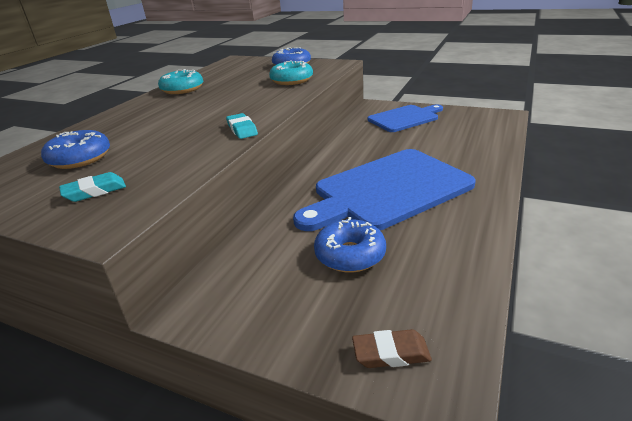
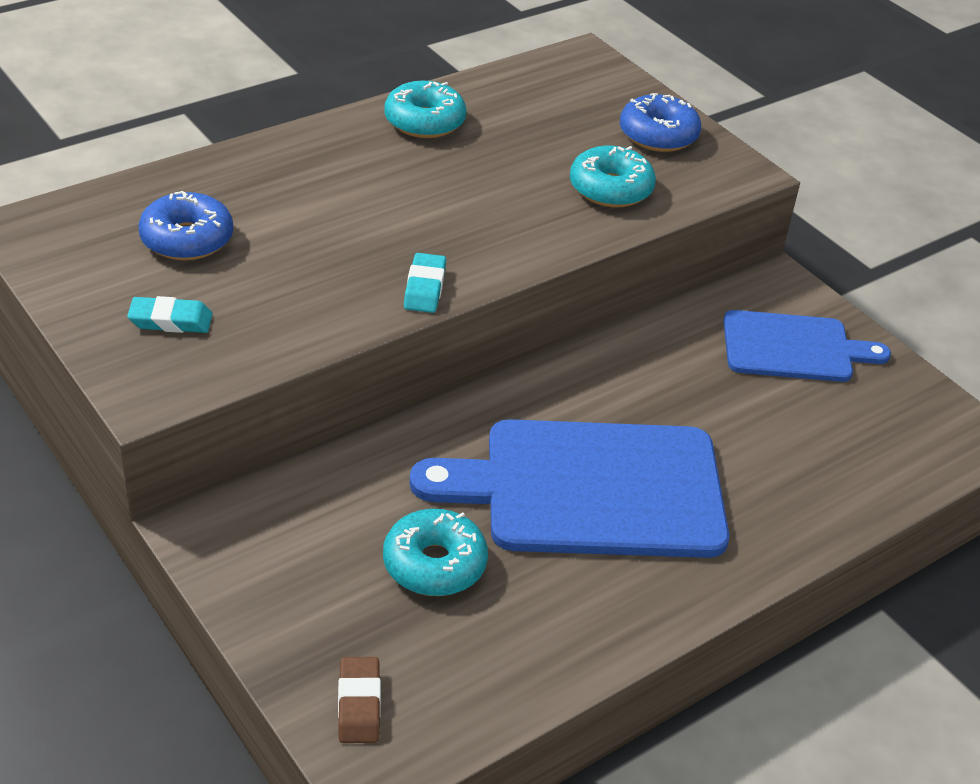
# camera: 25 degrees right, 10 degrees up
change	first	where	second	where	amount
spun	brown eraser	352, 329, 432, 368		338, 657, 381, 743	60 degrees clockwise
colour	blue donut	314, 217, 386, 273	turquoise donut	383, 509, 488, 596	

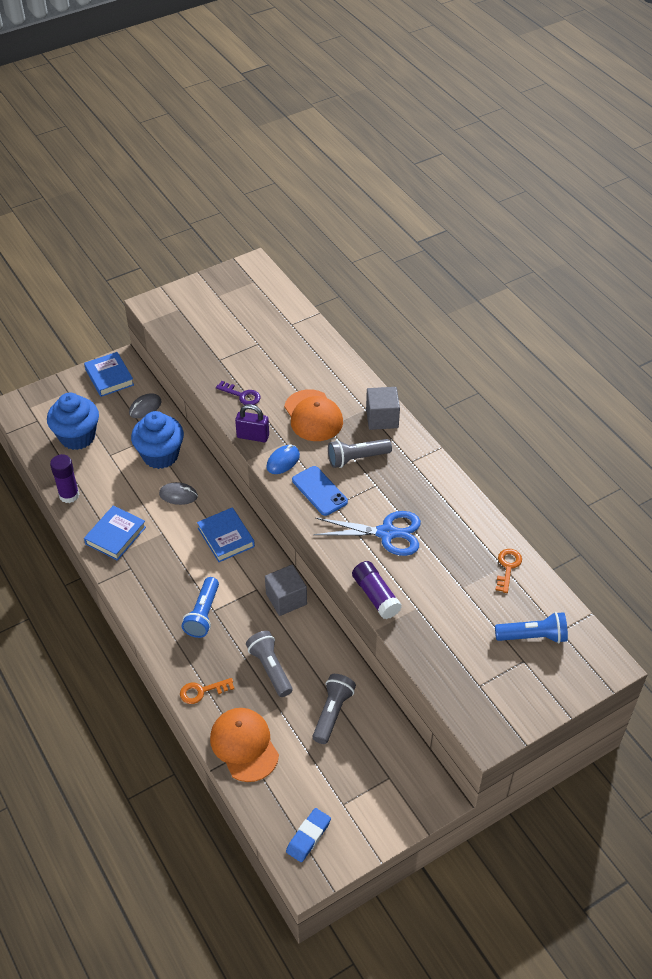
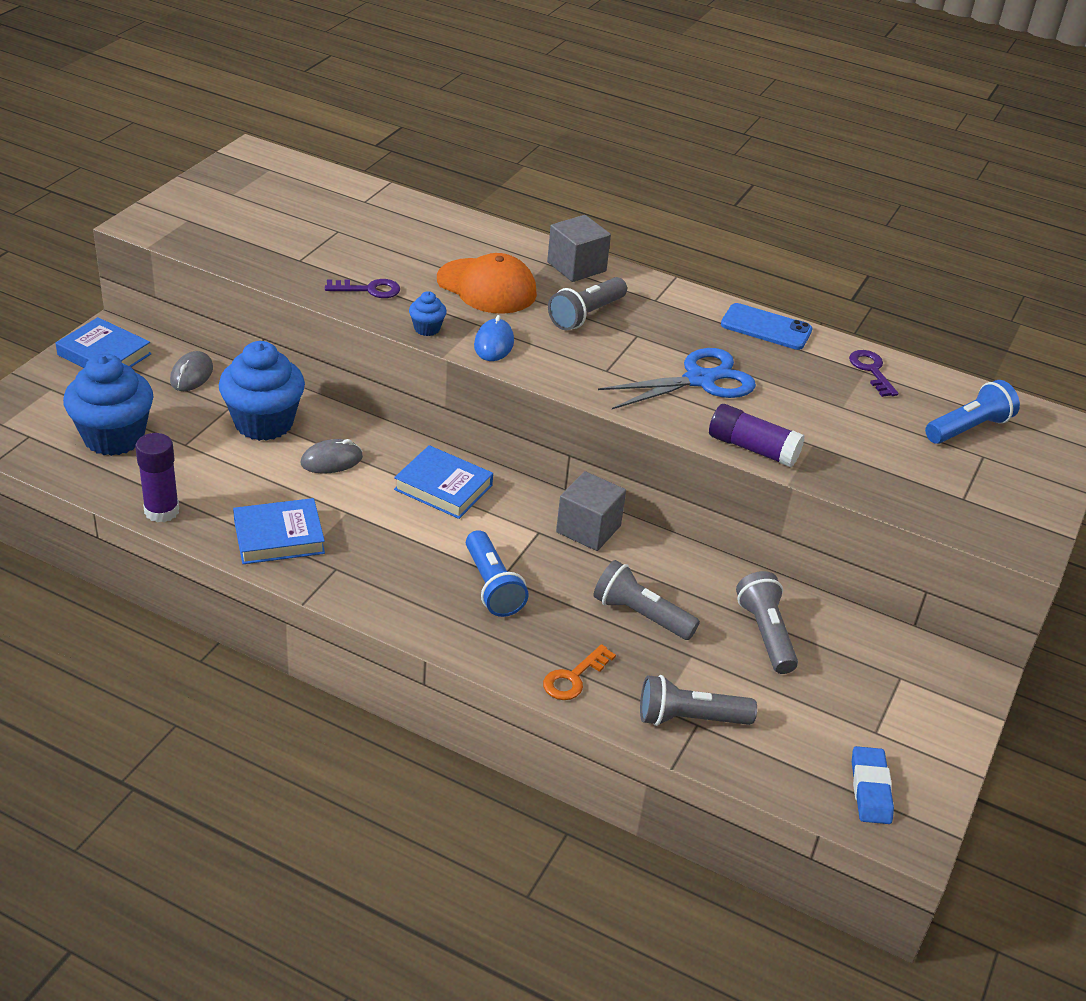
# camera: 35 degrees left, 10 degrees down
change	first	where	second	where	amount
spun	blue book	84, 505, 146, 561		233, 498, 325, 564	75 degrees clockwise
exchanged	purple padlock	235, 404, 269, 442	blue cupcake	409, 291, 447, 336	
exchanged	orange cap	210, 708, 279, 782	grey flashlight	640, 675, 757, 726	
relocated	blue phone	292, 466, 348, 516		721, 303, 812, 350	
colour	orange key	495, 549, 522, 593	purple key	849, 350, 899, 397	

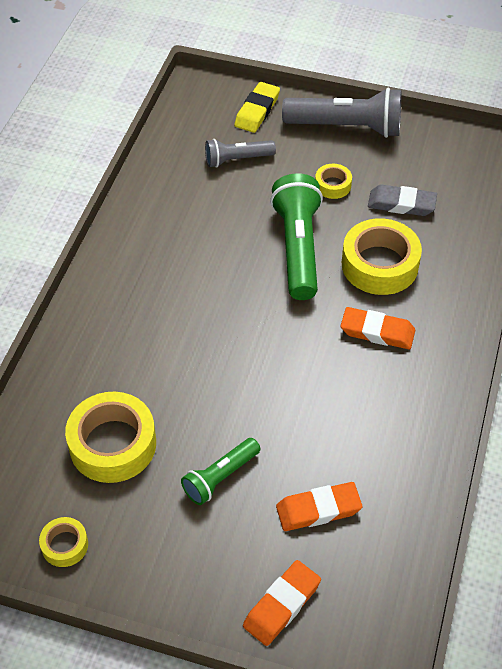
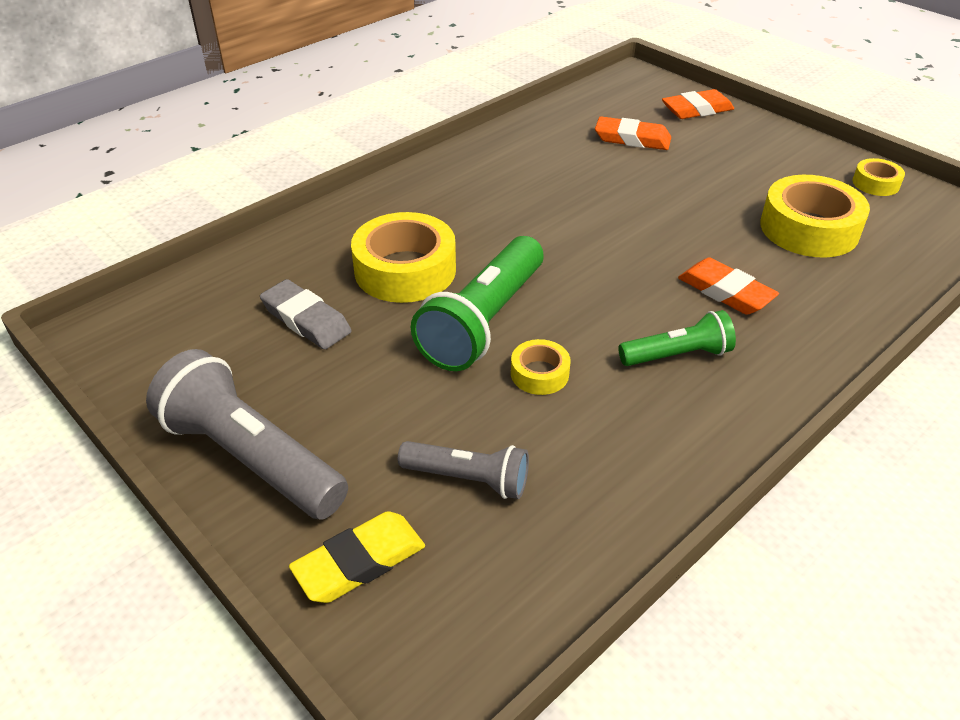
# camera: 150 degrees left, 10 degrees down
change	first	where	second	where	amount
relocated	yellow tape	315, 164, 352, 199		511, 339, 571, 395	
relocated	green flashlight	181, 438, 260, 505		618, 310, 736, 366	
relocated	orange eraser	341, 307, 415, 349		678, 258, 779, 315	

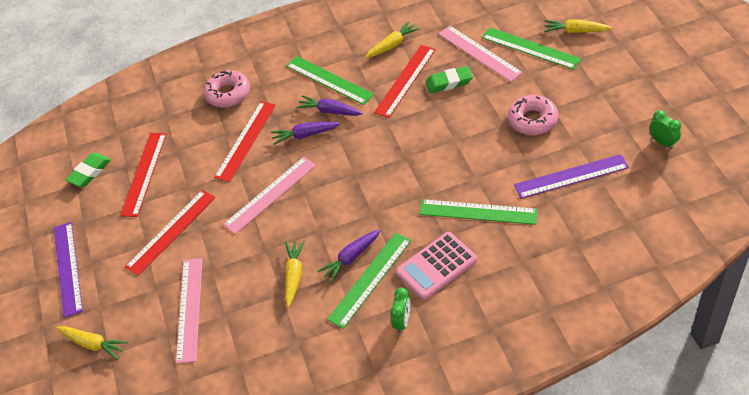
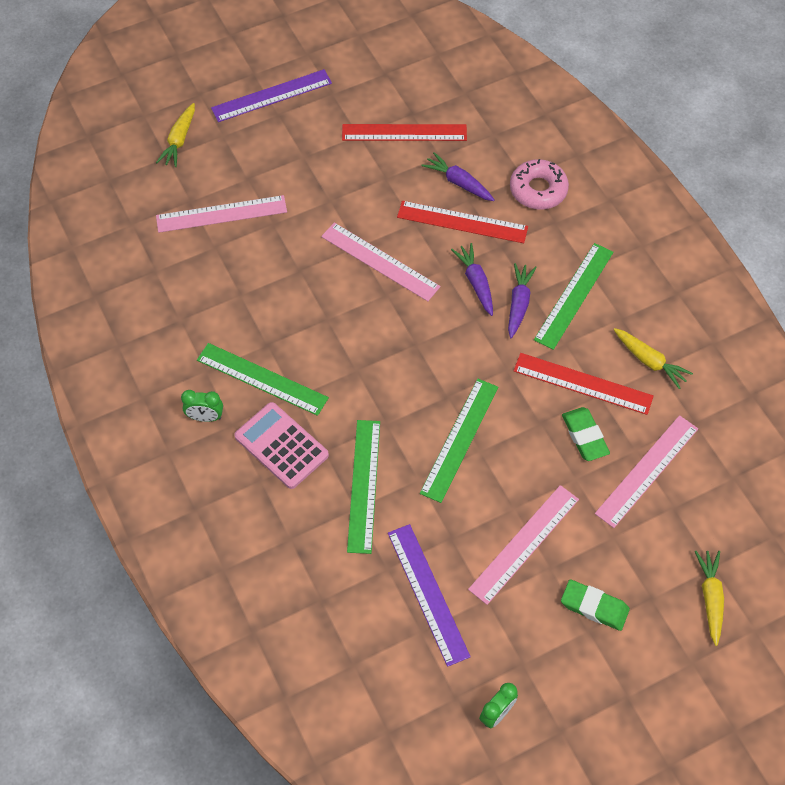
# camera: 75 degrees right, 10 degrees up
change	first	where	second	where	amount
relocated	green ruler	482, 27, 581, 70		420, 379, 498, 503	
relocated	purple carrot	318, 229, 381, 283		421, 152, 494, 201	
exchanged	pink donut	508, 95, 559, 135	pink ruler	468, 485, 579, 605	
relocated	green eraser	66, 153, 111, 187		561, 579, 630, 631	
missing	red ruler	125, 190, 216, 276			
missing	yellow carrot	285, 241, 305, 307			

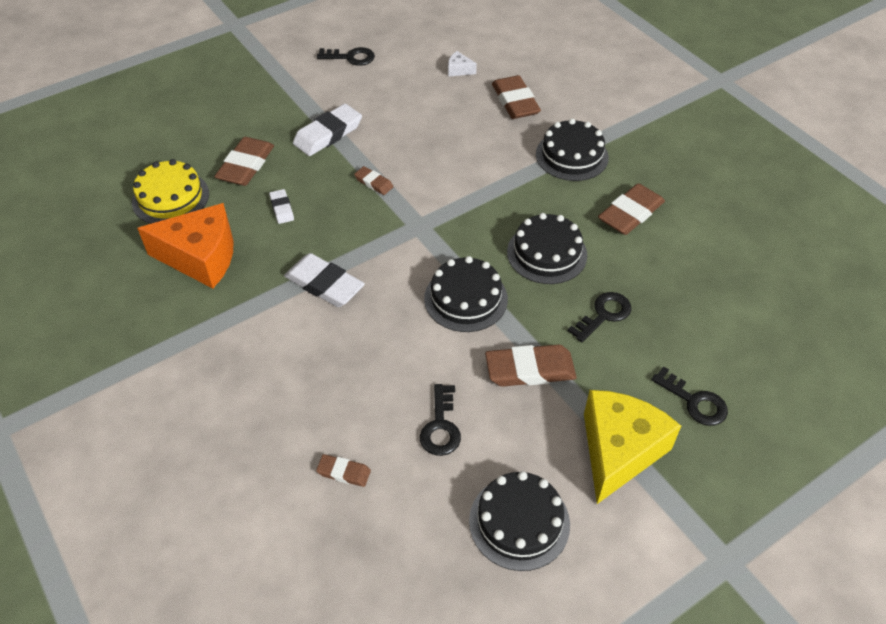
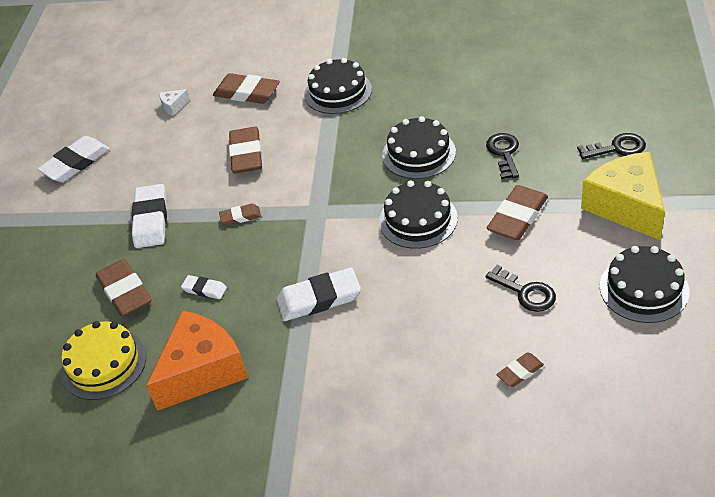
# camera: 45 degrees left, 5 degrees down
change	first	where	second	where	amount
exchanged	black key	317, 47, 375, 66	white eraser	37, 136, 110, 182	
relocated	brown eraser	598, 183, 665, 235		229, 127, 262, 173	

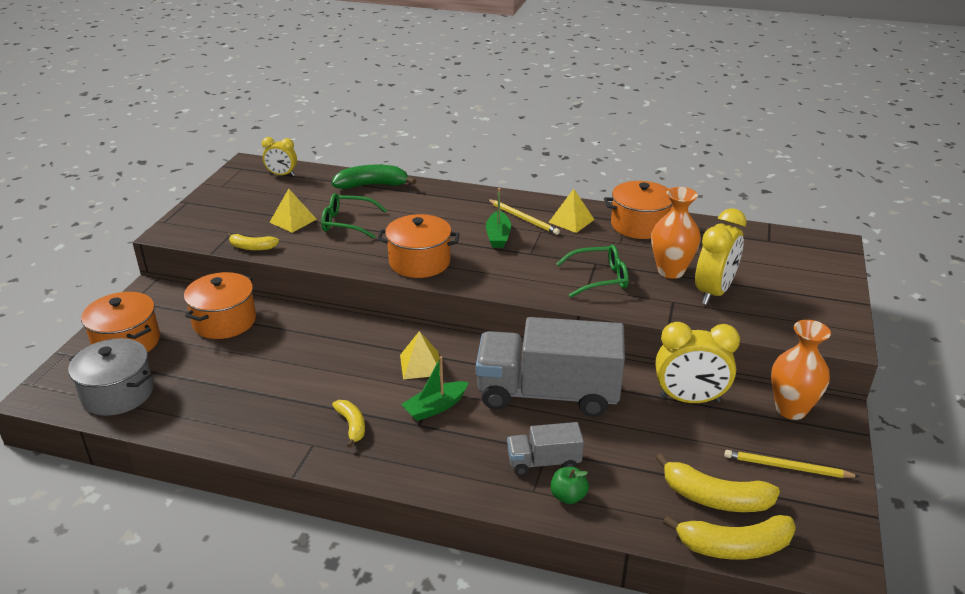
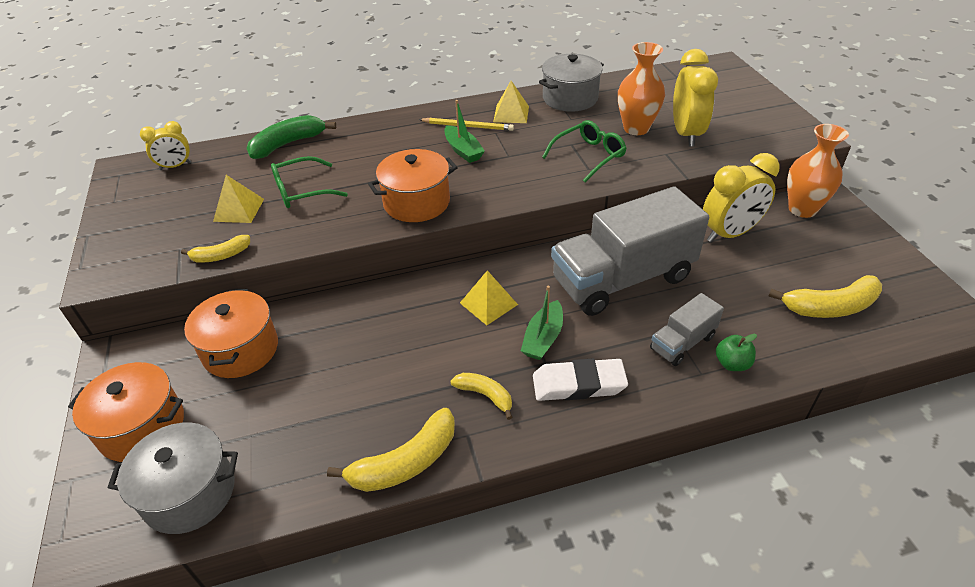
# camera: 30 degrees left, 10 degrees up
change	first	where	second	where	amount
relocated	yellow banana	663, 515, 796, 560		327, 408, 455, 492	
appeared			white eraser	533, 358, 628, 401	
colour	orange pot	604, 181, 672, 239	grey pot	539, 54, 604, 112	
missing	yellow pencil	725, 450, 860, 478			

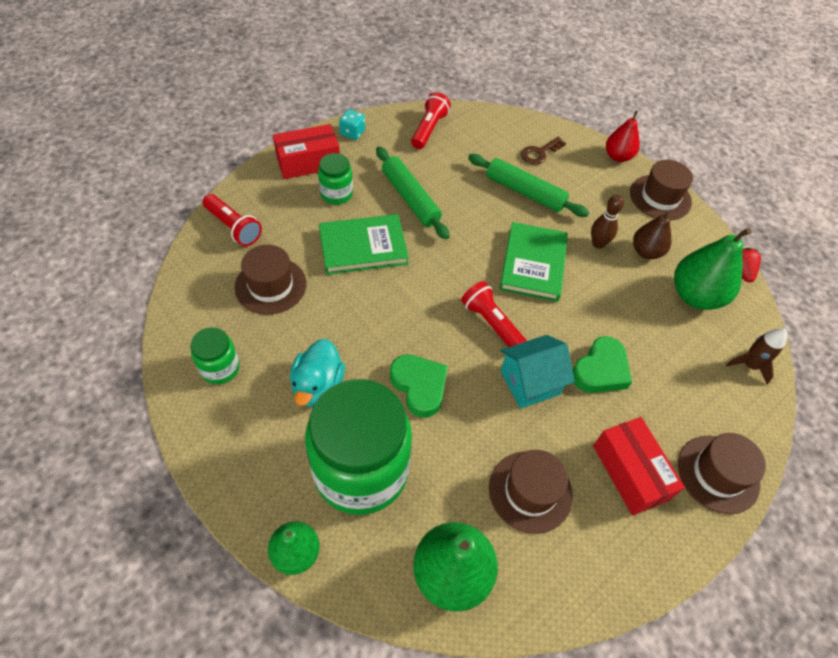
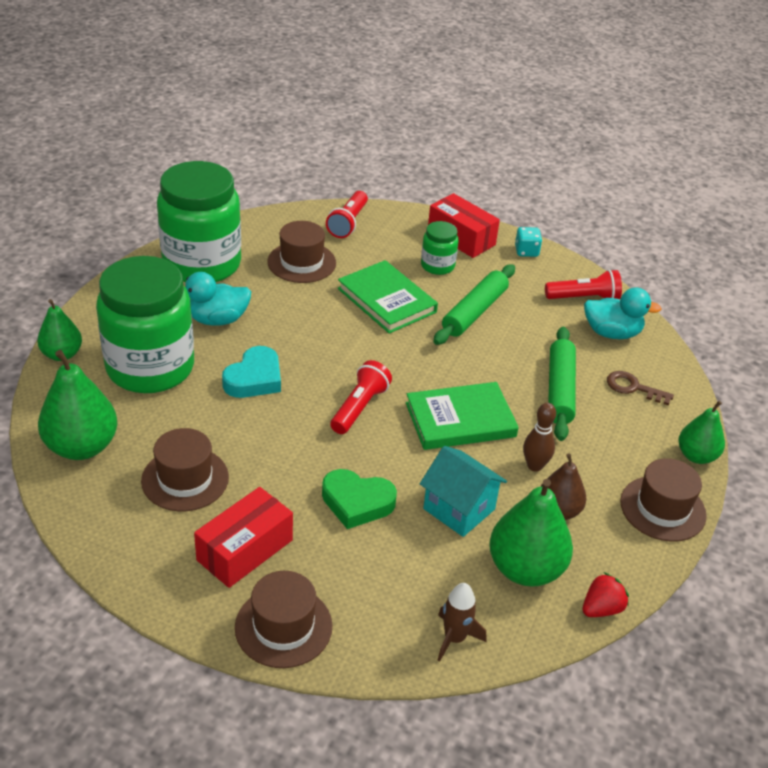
# camera: 65 degrees right, 15 degrees down
change	first	where	second	where	amount
size	green jar	191, 327, 240, 384		157, 161, 241, 282	x2.20
colour	green heart	390, 354, 448, 418	turquoise heart	222, 346, 281, 398	
relocated	turquoise house	500, 335, 575, 409		420, 446, 507, 537	
appeared			turquoise duck	584, 287, 662, 339	
colour	red pear	606, 110, 640, 162	green pear	679, 401, 725, 464	

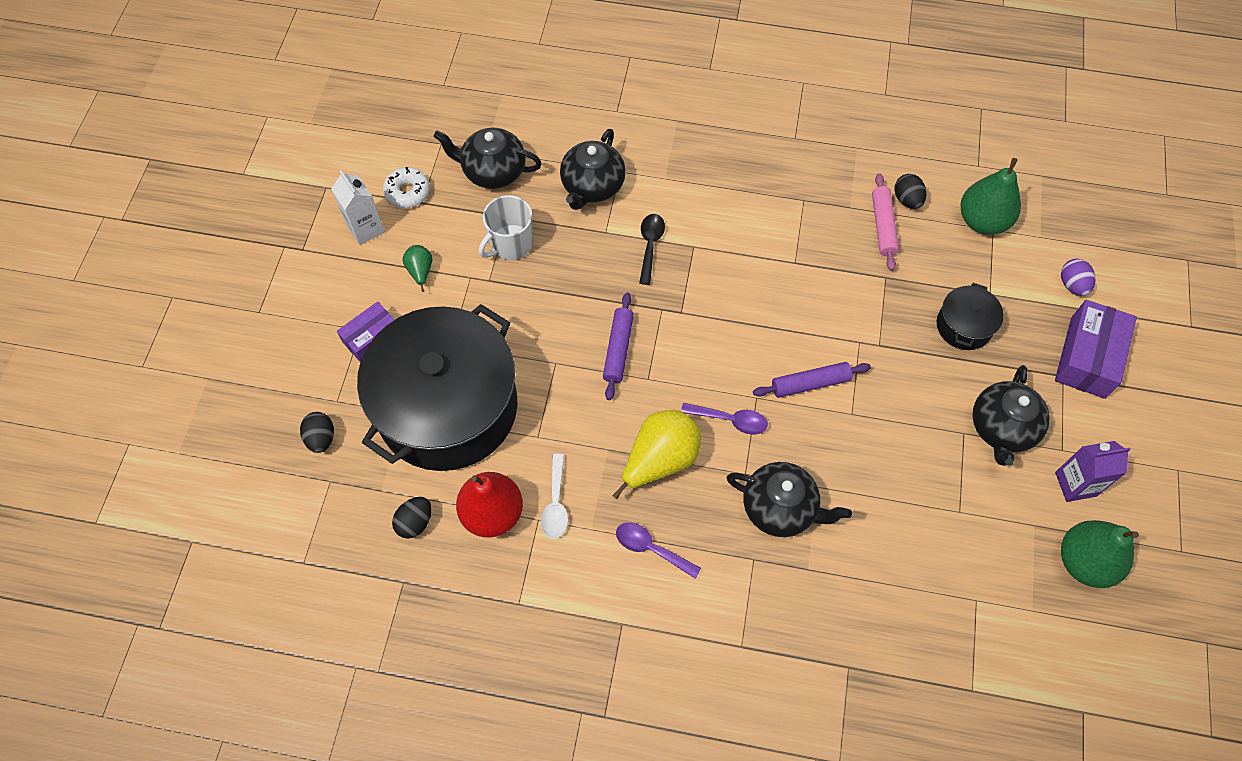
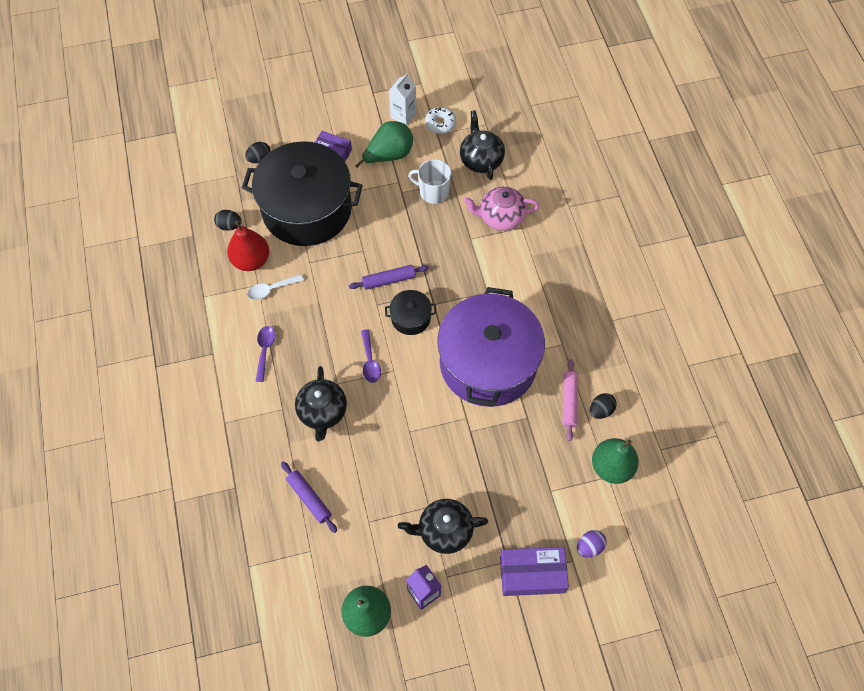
# camera: 65 degrees right, 0 degrees up
change	first	where	second	where	amount
relocated	purple rolling pin	753, 362, 871, 398		281, 462, 337, 533	
size	green pear	402, 245, 432, 292		355, 121, 413, 168	x1.98
relocated	black pot	937, 283, 1004, 350		385, 290, 436, 335	
appeared			purple pot	437, 287, 545, 407	
colour	black teapot	560, 129, 626, 210	pink teapot	463, 187, 540, 231	
spun	pink rolling pin	872, 173, 899, 271		563, 359, 578, 441	60 degrees counterclockwise
missing	yellow pear	612, 410, 701, 499			
missing	black spoon	639, 214, 665, 285			

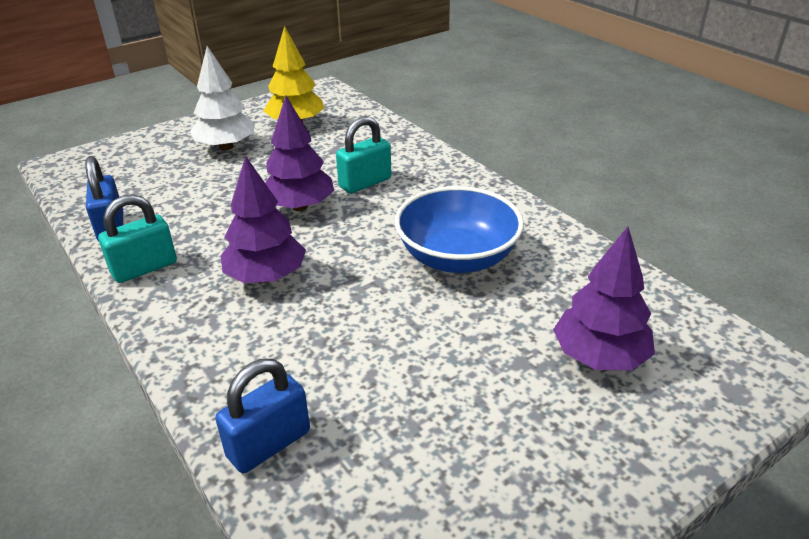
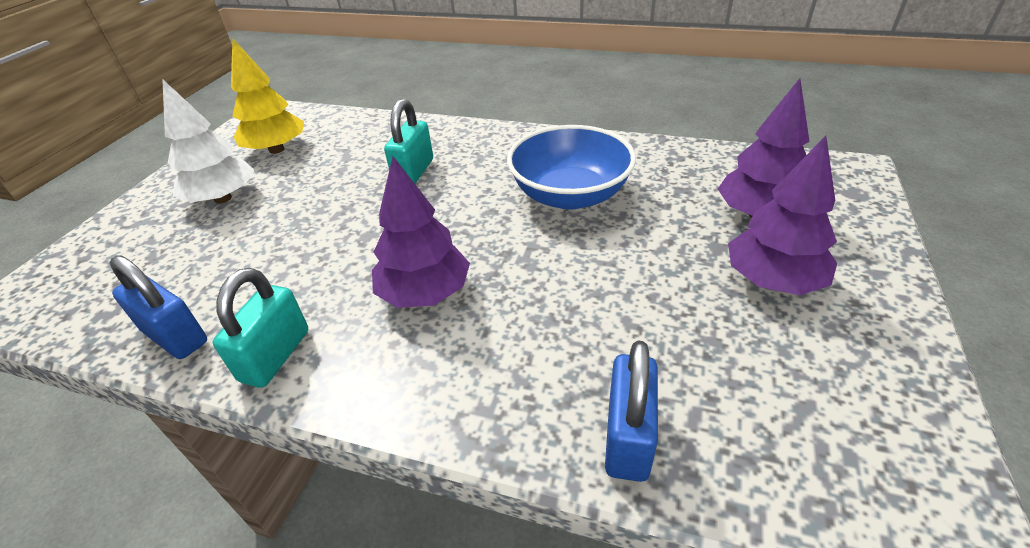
# camera: 35 degrees left, 5 degrees up
change	first	where	second	where	amount
relocated	purple tree	265, 96, 334, 211		728, 136, 837, 295	

